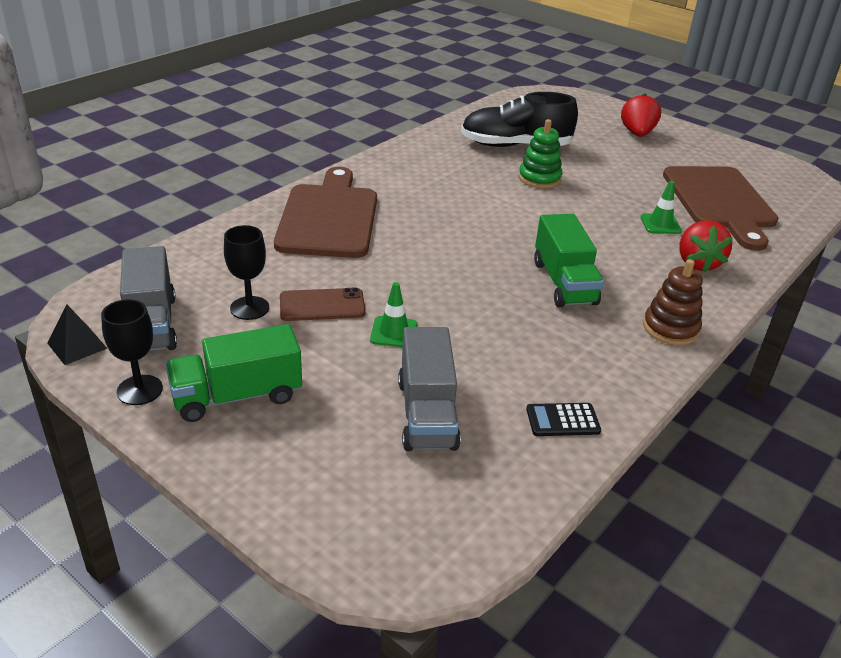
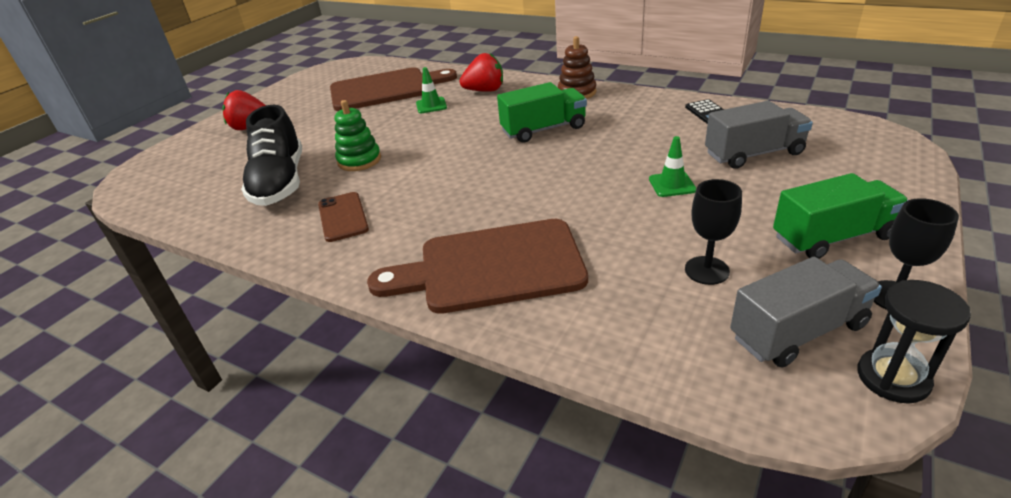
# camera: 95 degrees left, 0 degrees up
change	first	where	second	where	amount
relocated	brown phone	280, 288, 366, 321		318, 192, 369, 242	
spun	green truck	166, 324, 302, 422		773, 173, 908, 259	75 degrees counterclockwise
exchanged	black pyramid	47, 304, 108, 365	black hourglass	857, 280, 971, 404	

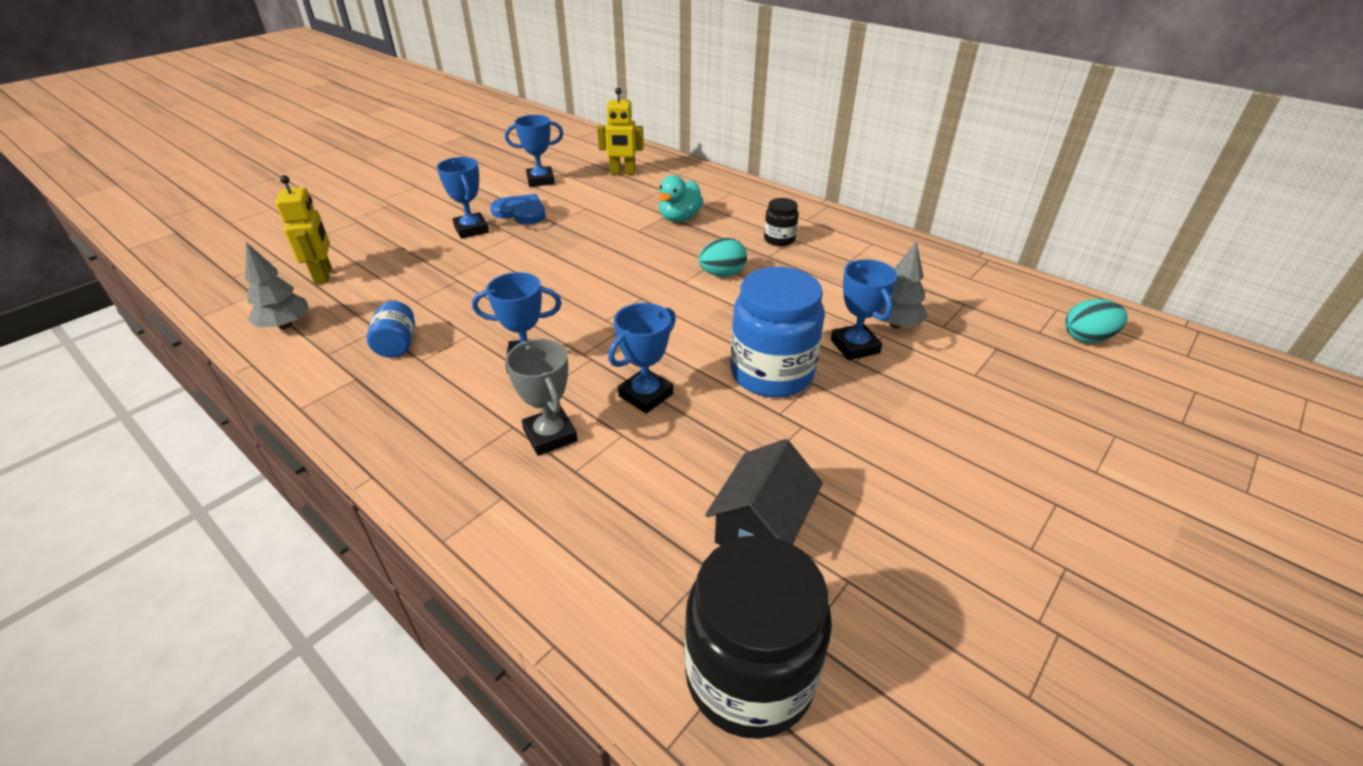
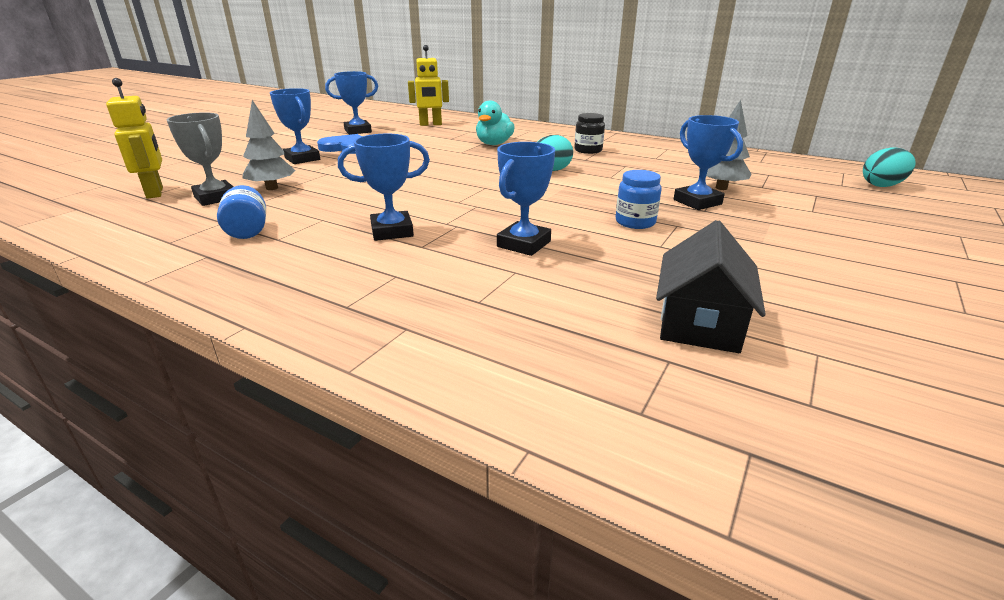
# camera: 10 degrees left, 10 degrees down
change	first	where	second	where	amount
relocated	grey trophy	505, 339, 578, 456		166, 112, 233, 206	
relocated	grey tree	245, 242, 309, 329		243, 100, 296, 190	
size	blue jar	730, 267, 825, 398		616, 170, 662, 229	x0.49
missing	black jar	685, 535, 832, 739			

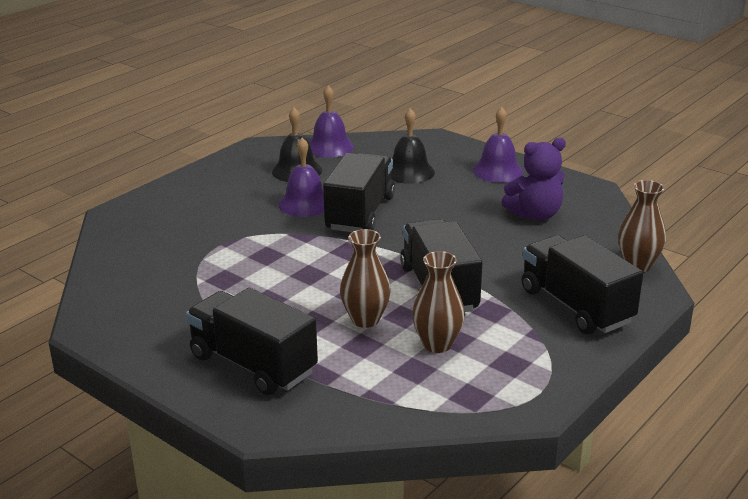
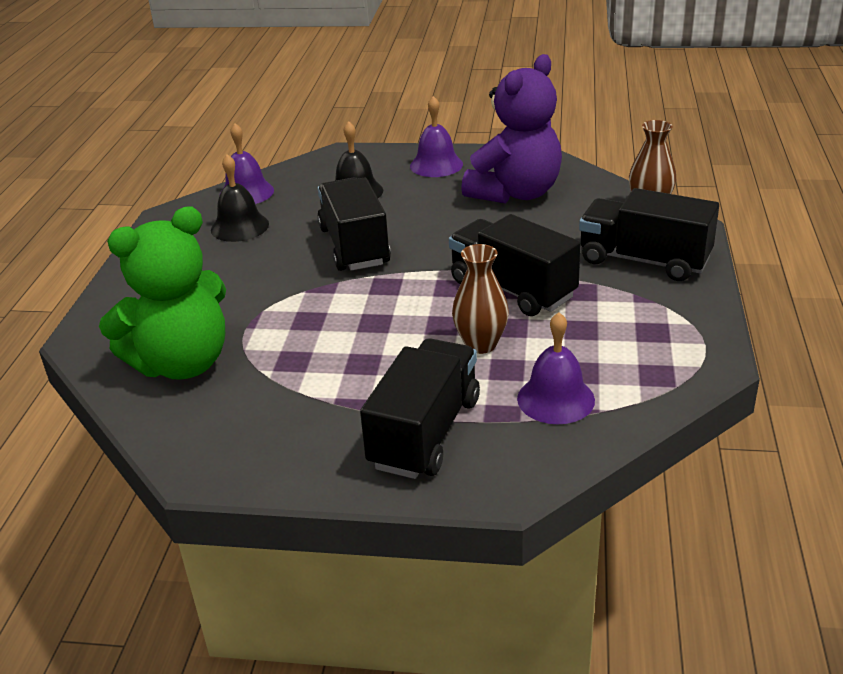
# camera: 30 degrees left, 5 degrees up
change	first	where	second	where	amount
appeared			green teddy bear	99, 206, 226, 380	
spun	black truck	186, 288, 318, 395		360, 338, 480, 479	105 degrees clockwise
size	purple teddy bear	502, 137, 566, 221		461, 54, 562, 204	x1.55
relocated	purple bell	278, 137, 324, 217		517, 312, 595, 424	
missing	brown vase	412, 251, 465, 353			

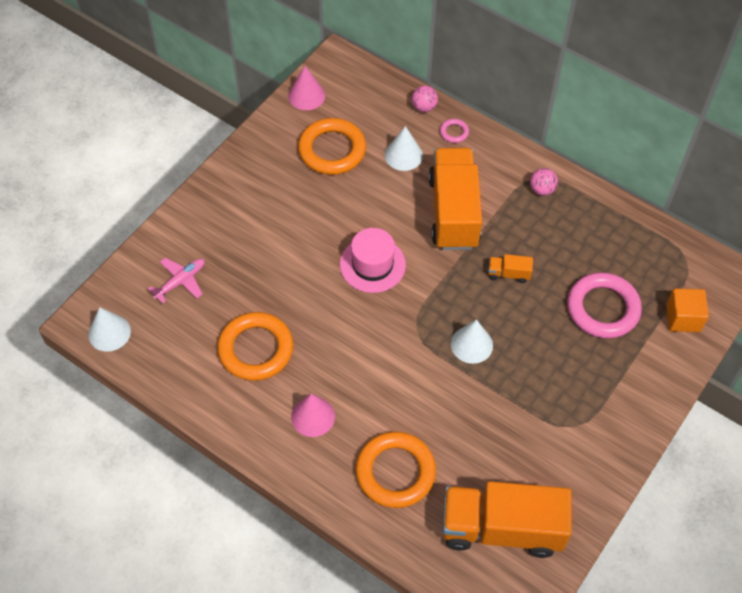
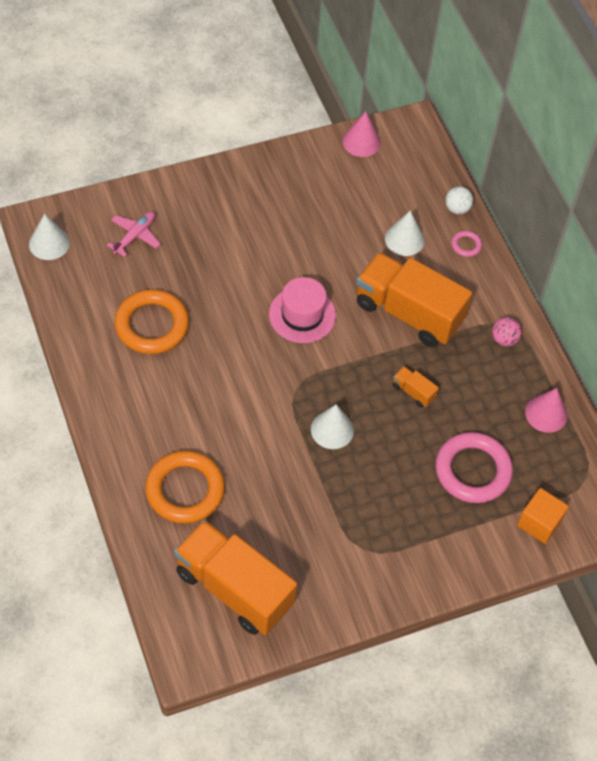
# camera: 30 degrees right, 0 degrees up
change	first	where	second	where	amount
spun	pink plane	148, 258, 205, 303		107, 211, 161, 257	45 degrees counterclockwise
spun	orange truck	428, 148, 482, 250		356, 252, 472, 347	90 degrees counterclockwise
colour	pink ball	412, 85, 438, 112	white ball	445, 186, 473, 214	
relocated	pink cone	291, 394, 335, 437		525, 388, 568, 433	
missing	orange ring	298, 118, 366, 175			

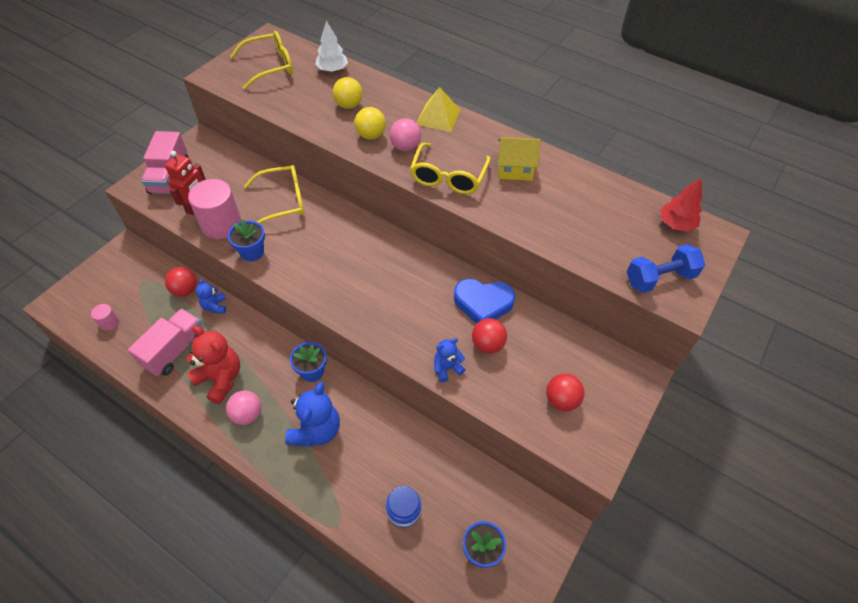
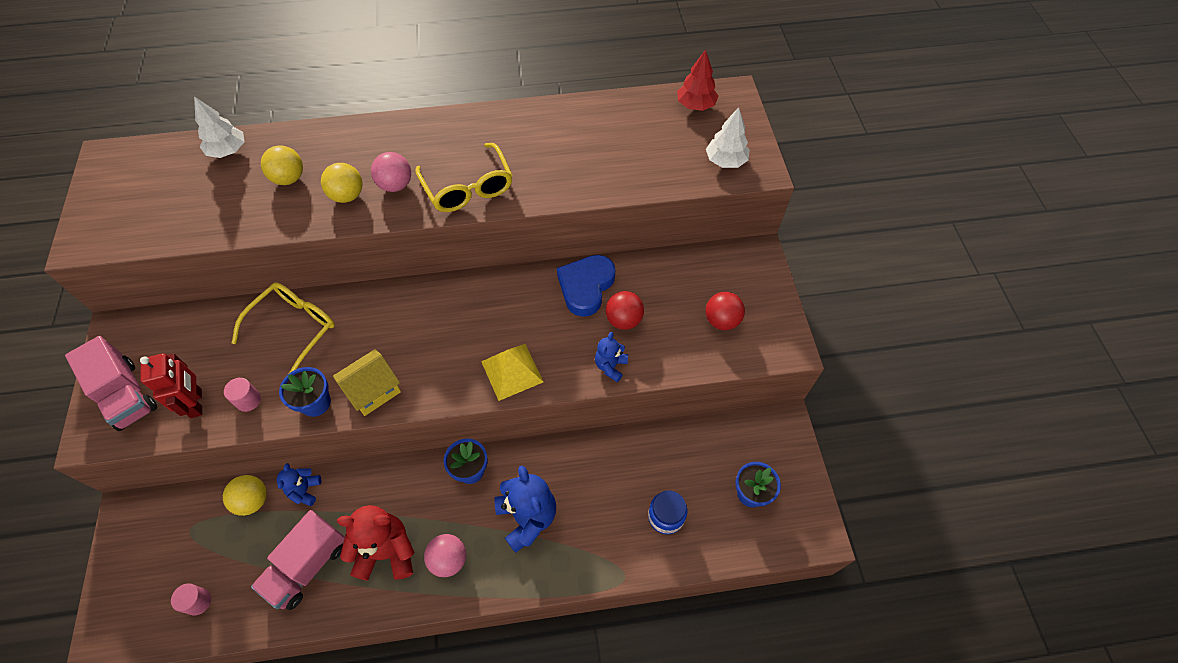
# camera: 40 degrees left, 5 degrees up
change	first	where	second	where	amount
colour	red ball	165, 267, 197, 297	yellow ball	223, 475, 267, 516	
size	pink cylinder	188, 179, 242, 239		224, 378, 261, 412	x0.47
spun	pink truck	128, 308, 204, 376		251, 510, 345, 610	135 degrees counterclockwise
spun	blue teddy bear	196, 279, 226, 314		277, 463, 321, 506	60 degrees clockwise
relocated	yellow house	498, 137, 541, 181		333, 349, 401, 416	
relocated	yellow pyramid	417, 87, 460, 132		481, 344, 544, 401	
spun	blue heart	454, 279, 515, 324		557, 255, 615, 317	150 degrees clockwise
exchanged	blue dumbbell	627, 244, 705, 293	white tree	706, 107, 750, 168	
missing	yellow glasses	230, 31, 293, 90			

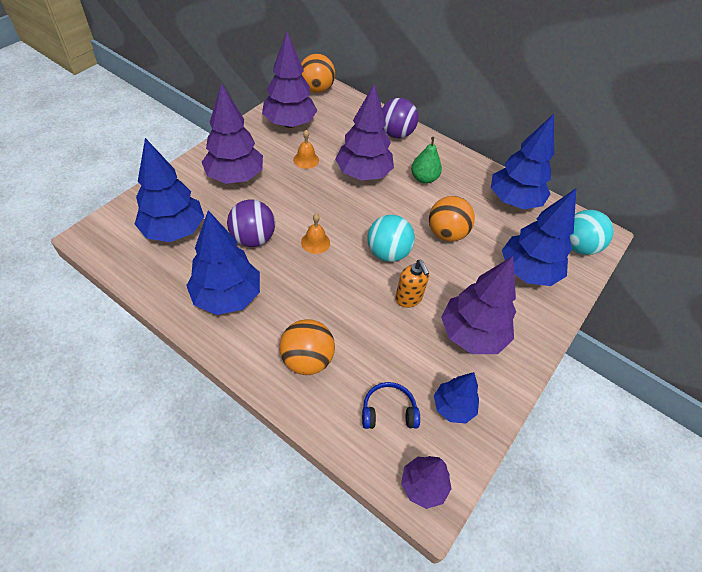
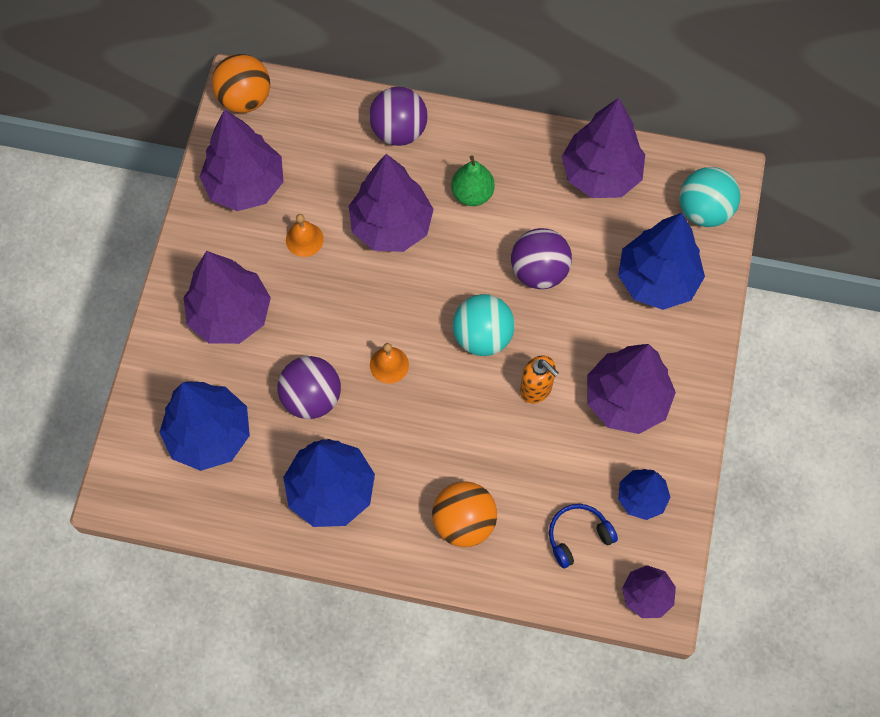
# camera: 20 degrees left, 15 degrees up
change	first	where	second	where	amount
colour	orange ball	429, 196, 475, 242	purple ball	511, 228, 572, 289	
colour	blue tree	491, 114, 554, 209	purple tree	562, 98, 645, 198	

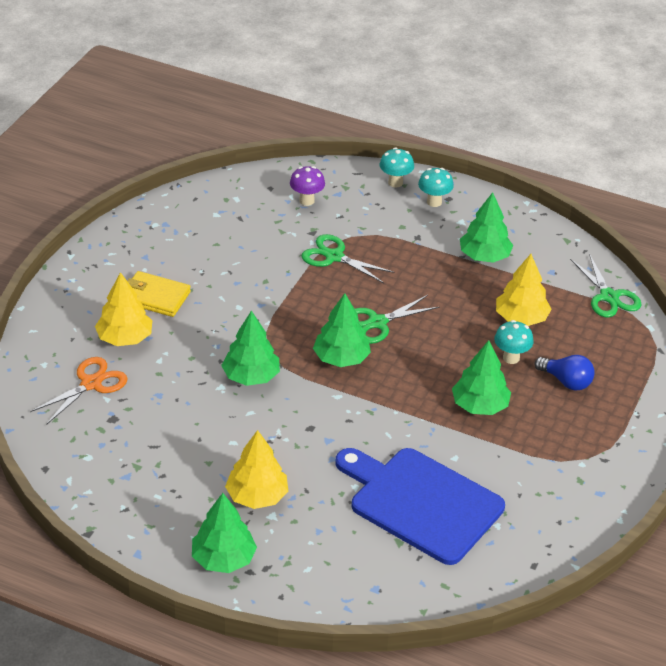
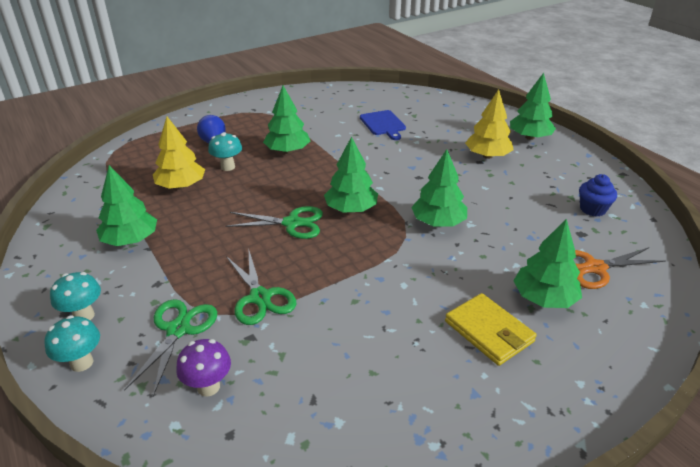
# camera: 145 degrees left, 5 degrees down
change	first	where	second	where	amount
relocated	green scissors	570, 254, 642, 318		124, 299, 217, 396	
size	blue cutting board	335, 448, 505, 565		360, 110, 406, 140	x0.50
colour	yellow tree	95, 272, 152, 346	green tree	513, 219, 582, 308	
appeared			blue cupcake	579, 174, 617, 217	

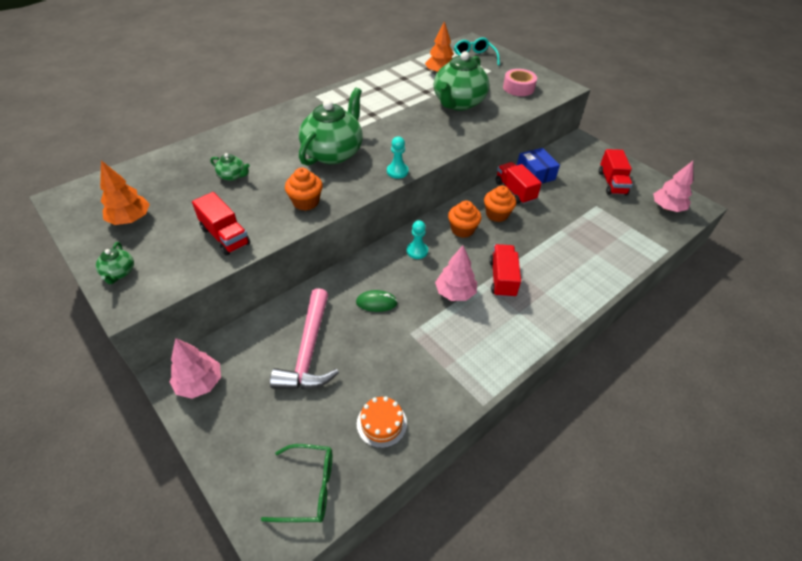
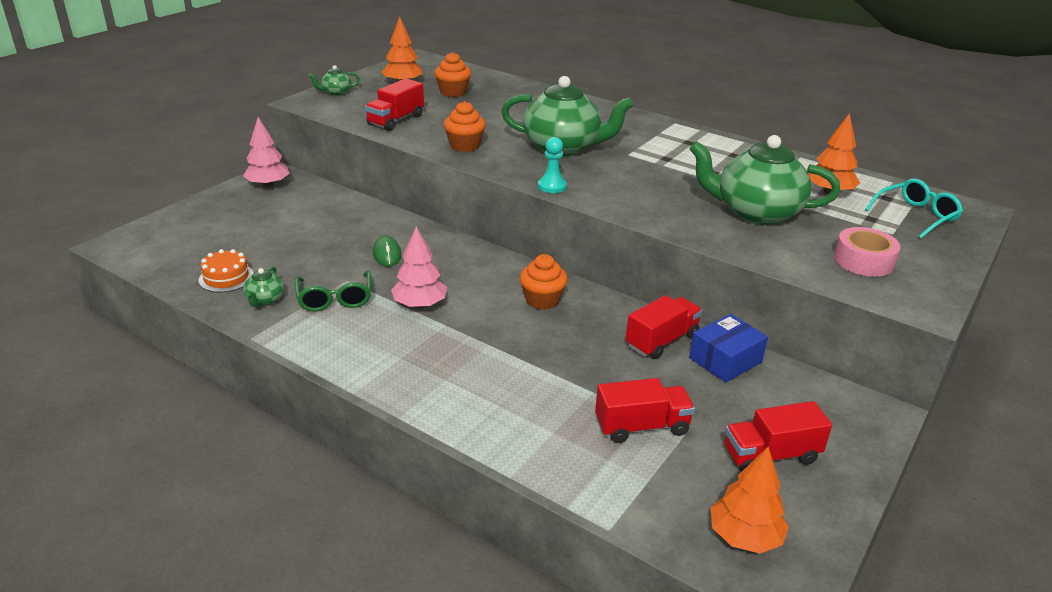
# camera: 75 degrees right, 15 degrees down
change	first	where	second	where	amount
relocated	green teapot	210, 153, 250, 181		243, 266, 284, 307	
relocated	green glasses	261, 444, 332, 523		295, 270, 371, 311	
relocated	orange cupcake	484, 186, 516, 222		434, 52, 471, 97	
relocated	red truck	489, 244, 521, 298		595, 378, 695, 443	
colour	pink tree	653, 161, 693, 212	orange tree	711, 447, 789, 553	
missing	pink hammer	270, 288, 339, 389			
missing	turquoise pawn	407, 220, 428, 259			

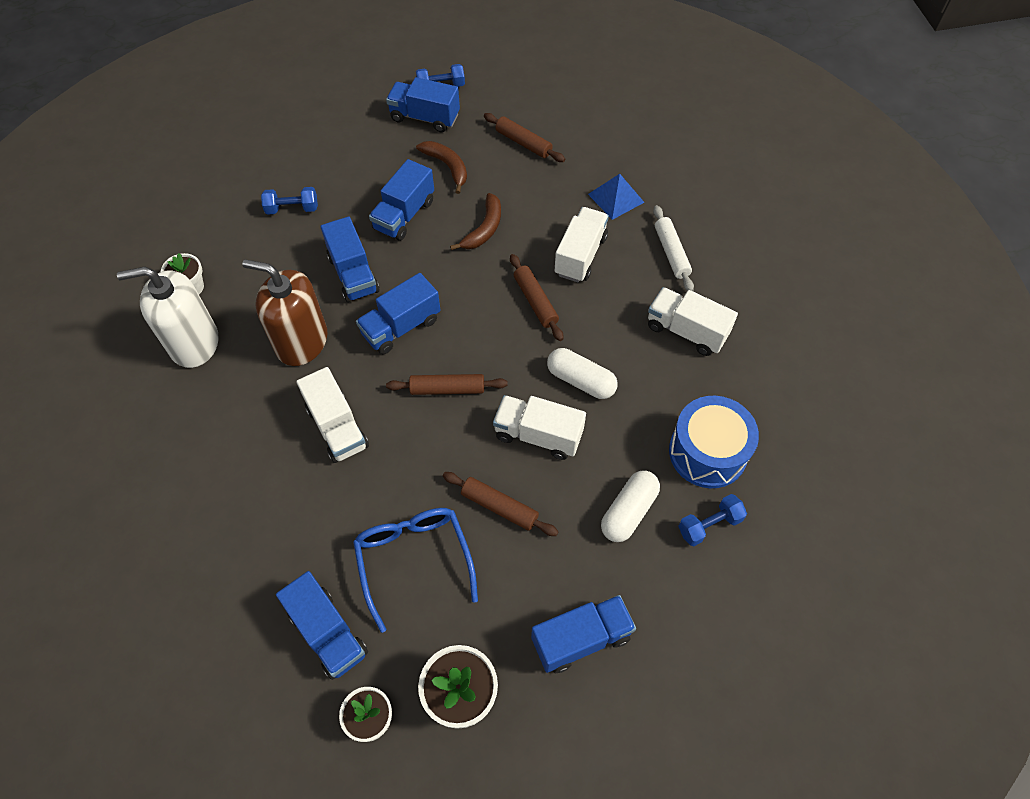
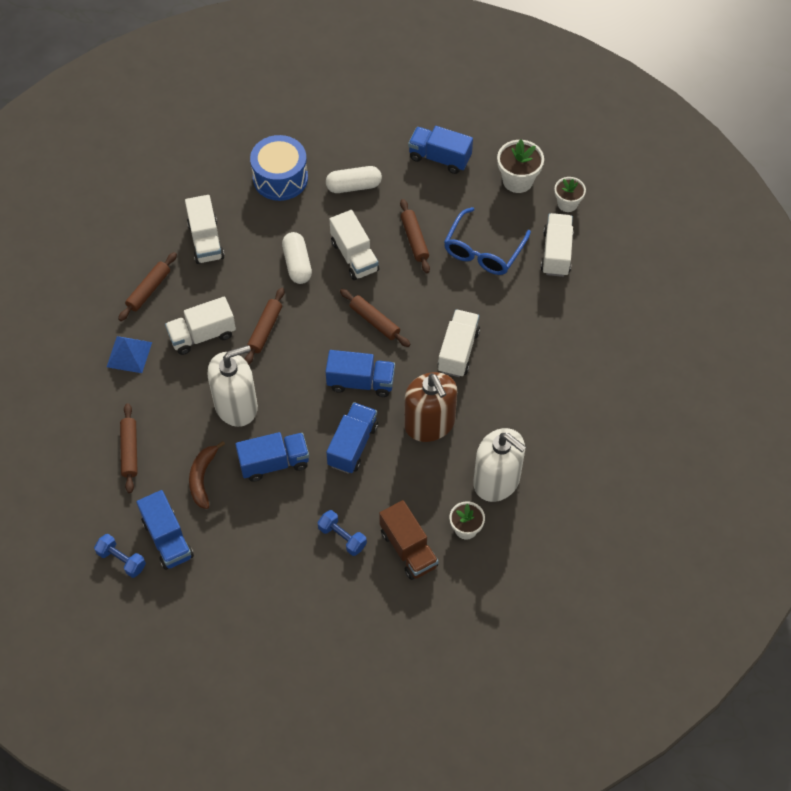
# camera: 135 degrees left, 0 degrees up
change	first	where	second	where	amount
colour	white rolling pin	653, 205, 694, 291	brown rolling pin	118, 252, 177, 321	
exchanged	brown banana	450, 193, 501, 250	white soap dispenser	207, 345, 258, 427	
appeared			brown truck	379, 500, 439, 580	
colour	blue truck	276, 571, 368, 680	white truck	541, 213, 574, 277	
missing	blue dumbbell	678, 494, 747, 546			

